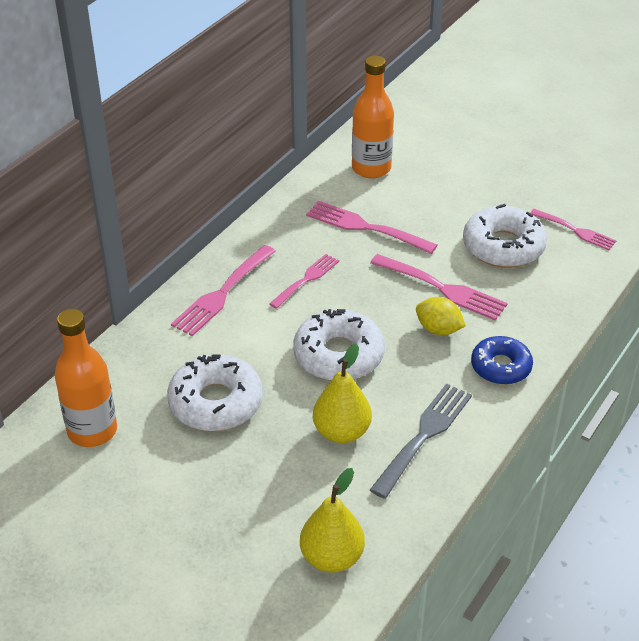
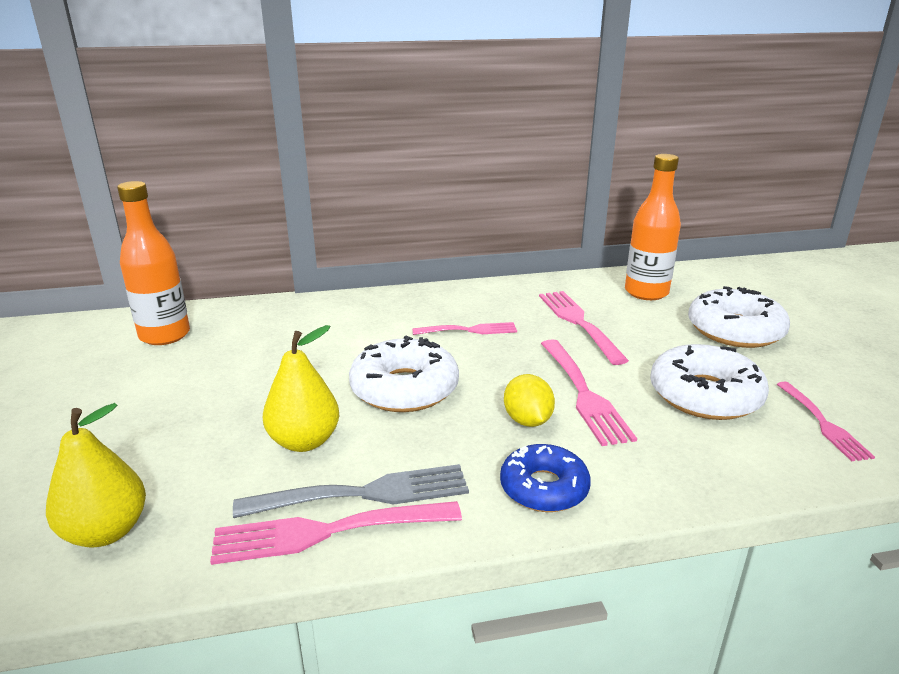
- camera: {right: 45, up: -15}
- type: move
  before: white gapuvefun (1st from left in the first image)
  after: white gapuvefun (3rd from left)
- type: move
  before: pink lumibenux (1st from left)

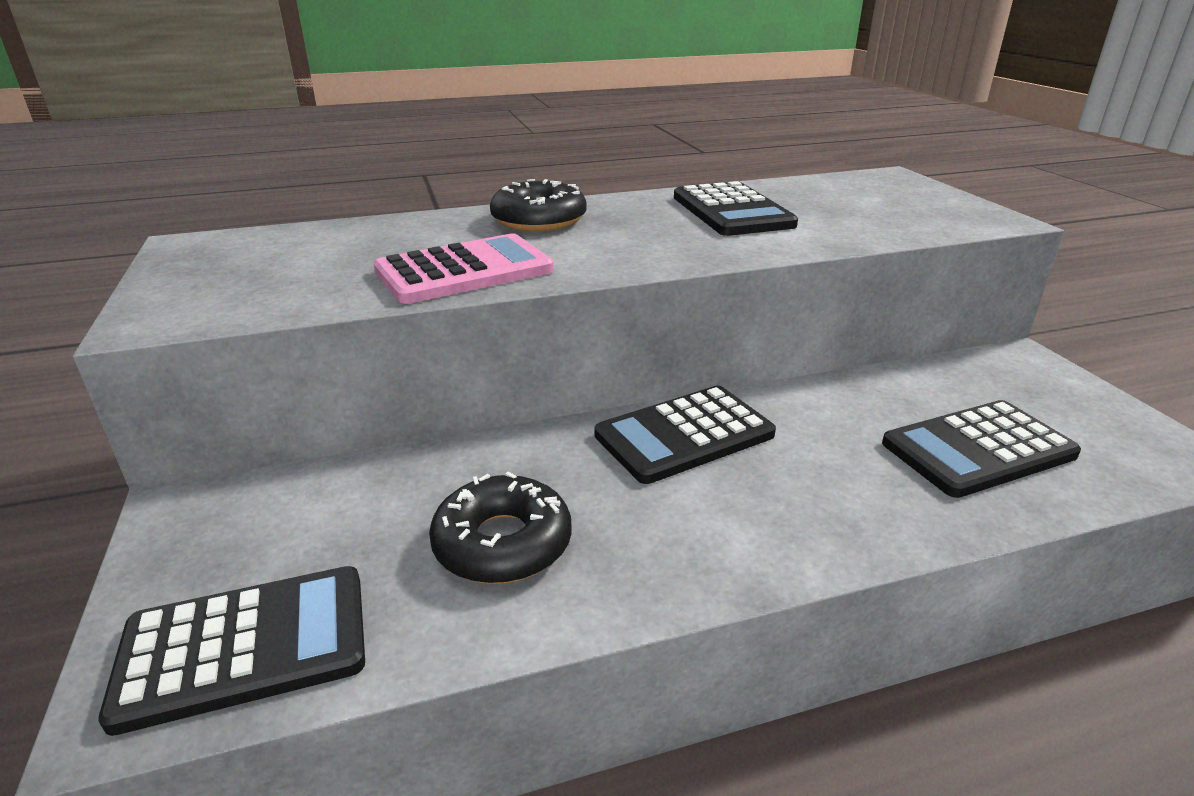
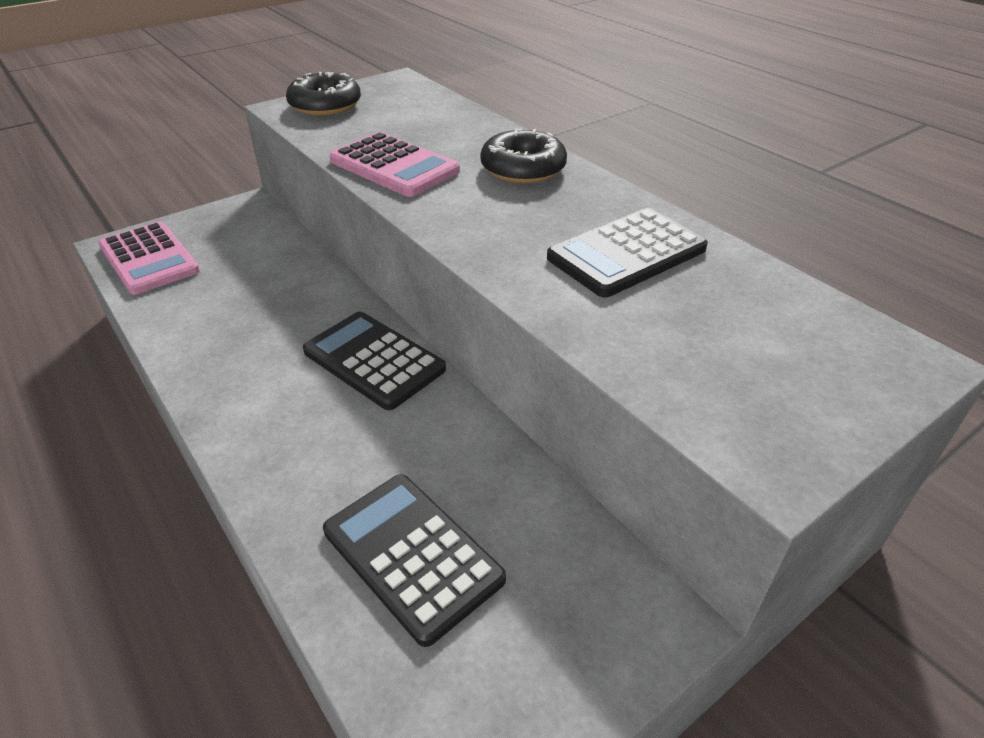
- camera: {right: 70, up: 10}
- type: recolor
  before: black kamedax (1st from left)
  after: pink kamedax (1st from left)
- type: move
  before: black gapuvefun (1st from left)

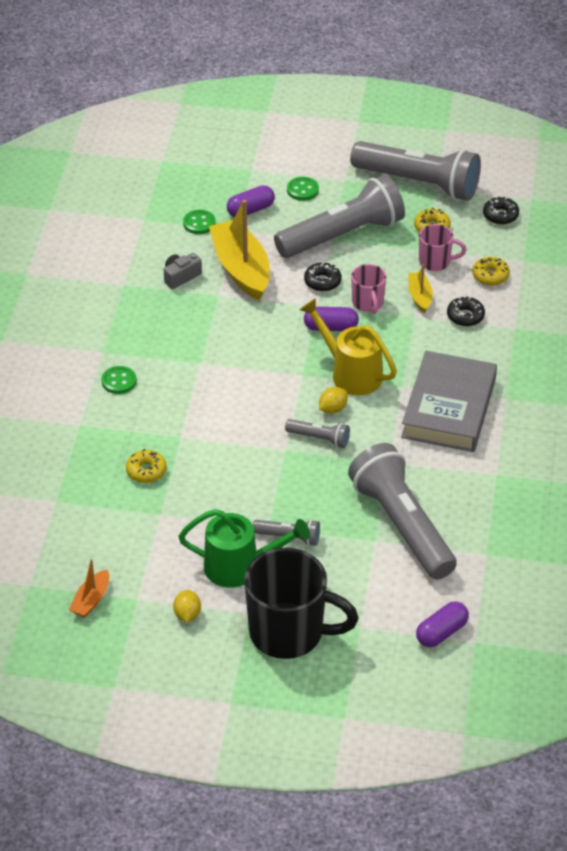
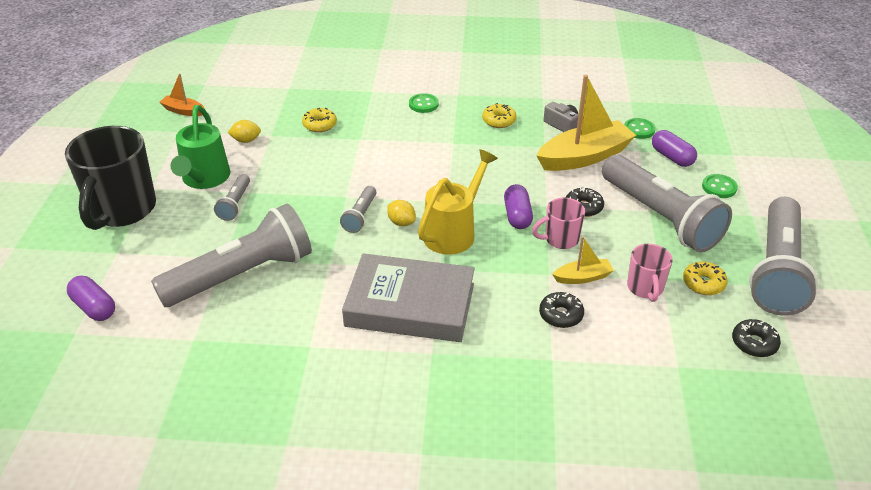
- camera: {right: 85, up: -5}
- type: move
  before: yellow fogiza (1st from left)
- type: move
  before: yellow gapuvefun (3rd from left in the first image)
  after: yellow gapuvefun (2nd from left)

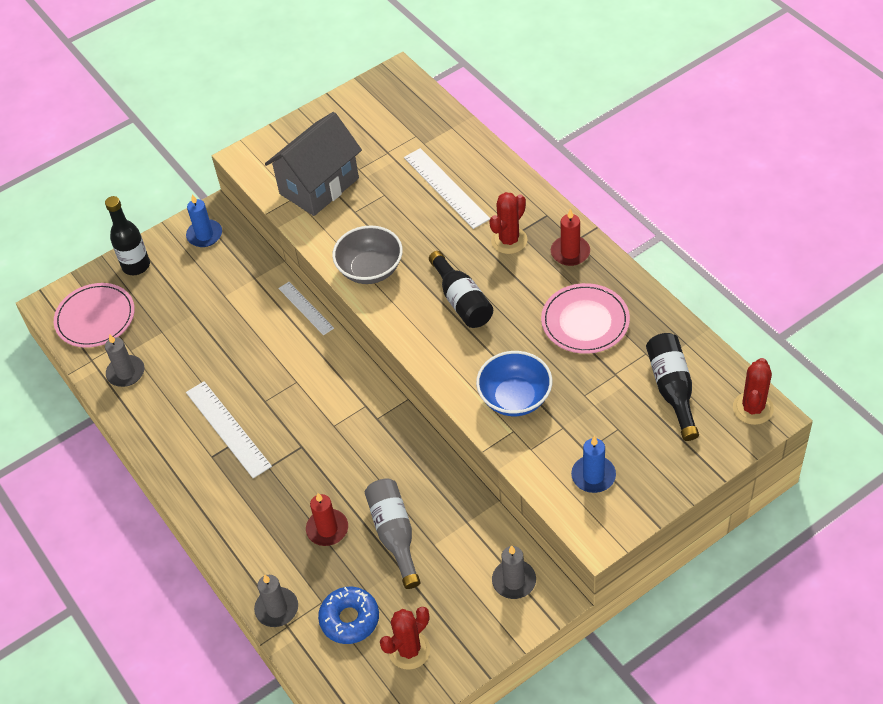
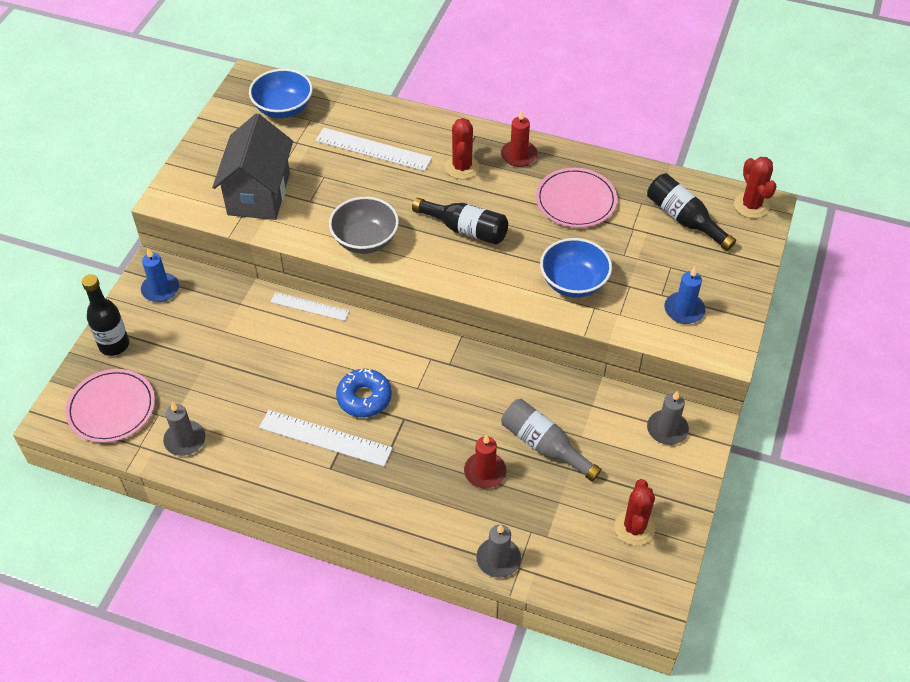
- camera: {right: -40, up: 0}
- type: move
  before: blue gapuvefun
- type: insert
  after: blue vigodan (1st from left)

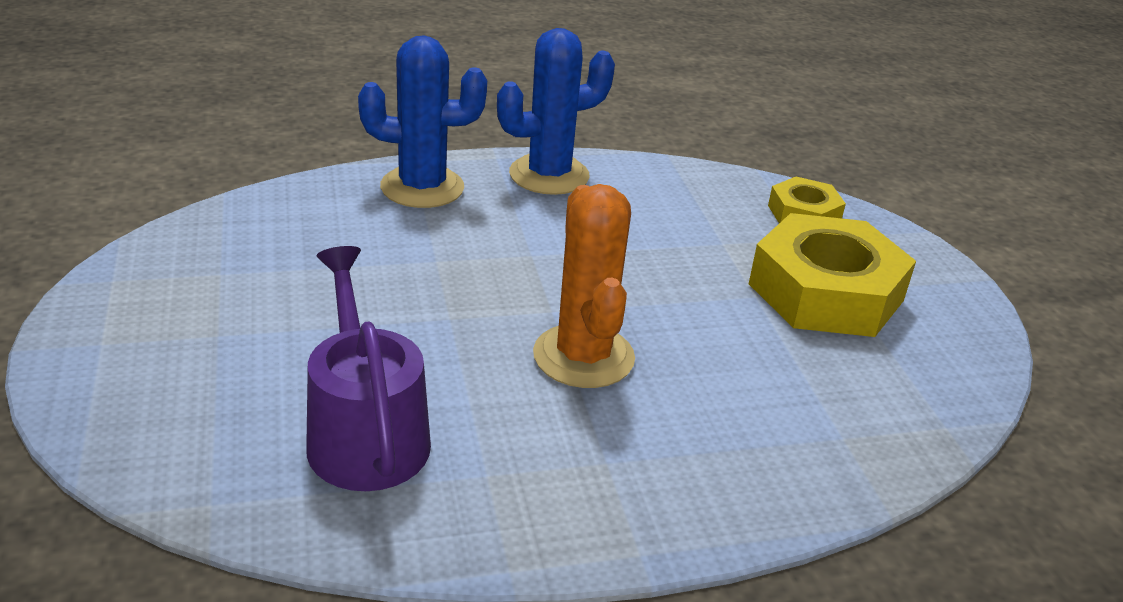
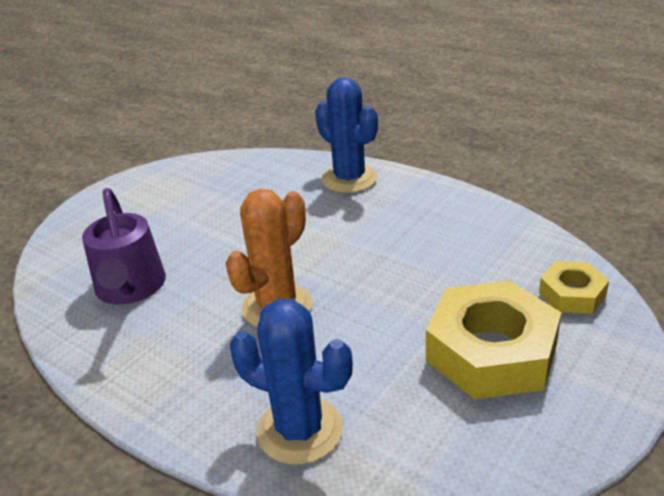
- camera: {right: 55, up: 0}
- type: rotate
  before: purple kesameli
  turn: 135
- type: move
  before: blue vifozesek (2nd from left in the first image)
  after: blue vifozesek (1st from left)

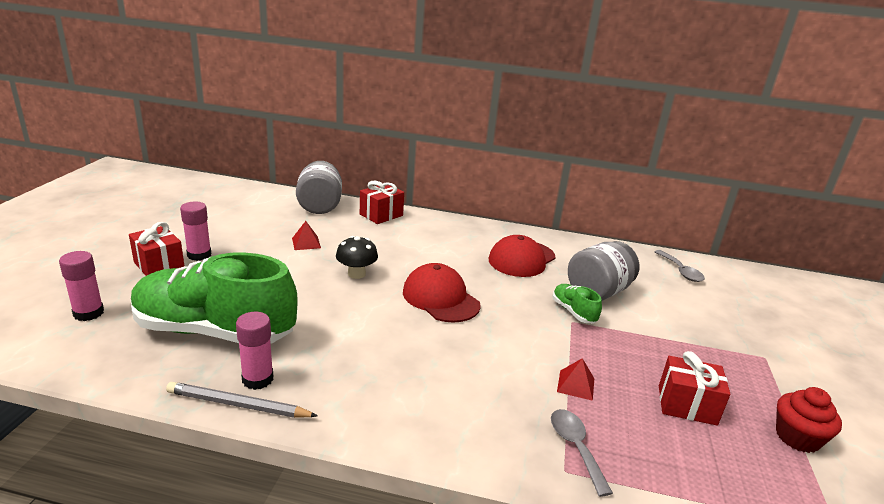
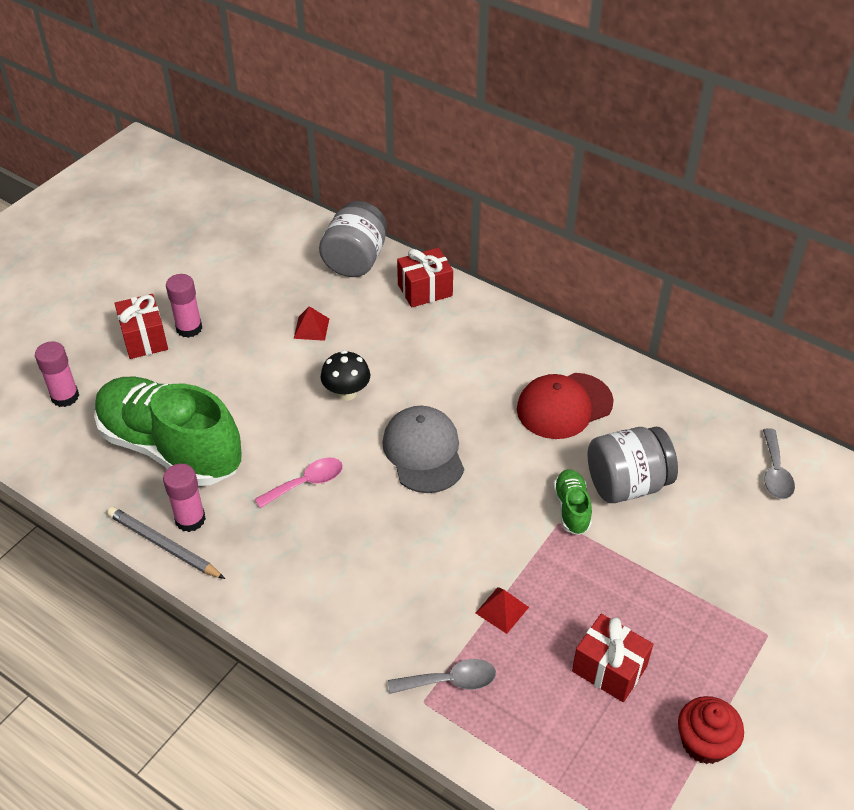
- camera: {right: 25, up: 20}
- type: recolor
  before: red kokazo (1st from left)
  after: grey kokazo
- type: rotate
  before: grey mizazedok (1st from left)
  turn: 75
- type: insert
  after: pink mizazedok

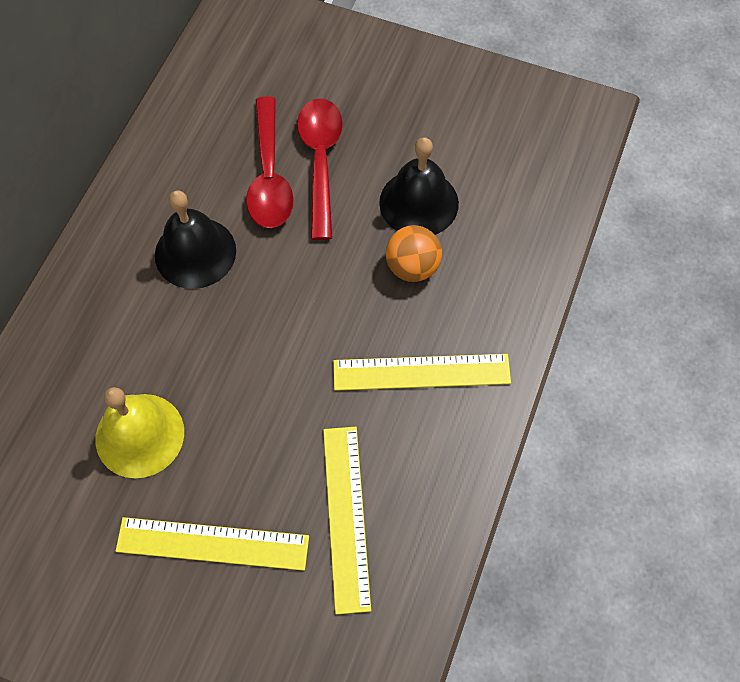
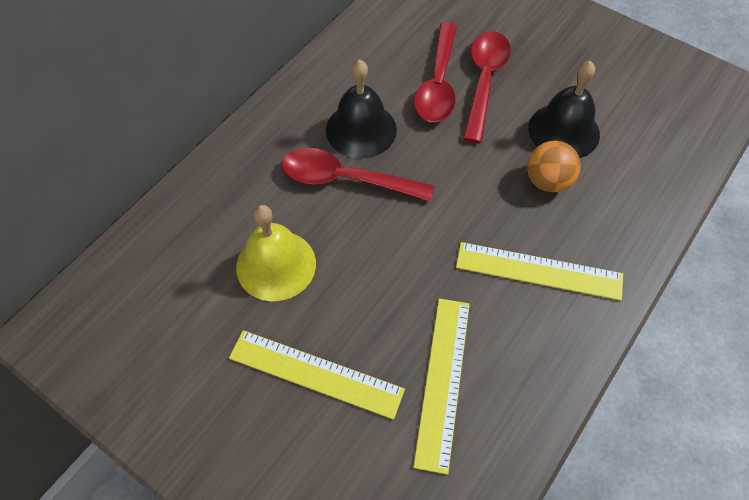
- camera: {right: 15, up: -5}
- type: insert
  after: red mizazedok (1st from left)

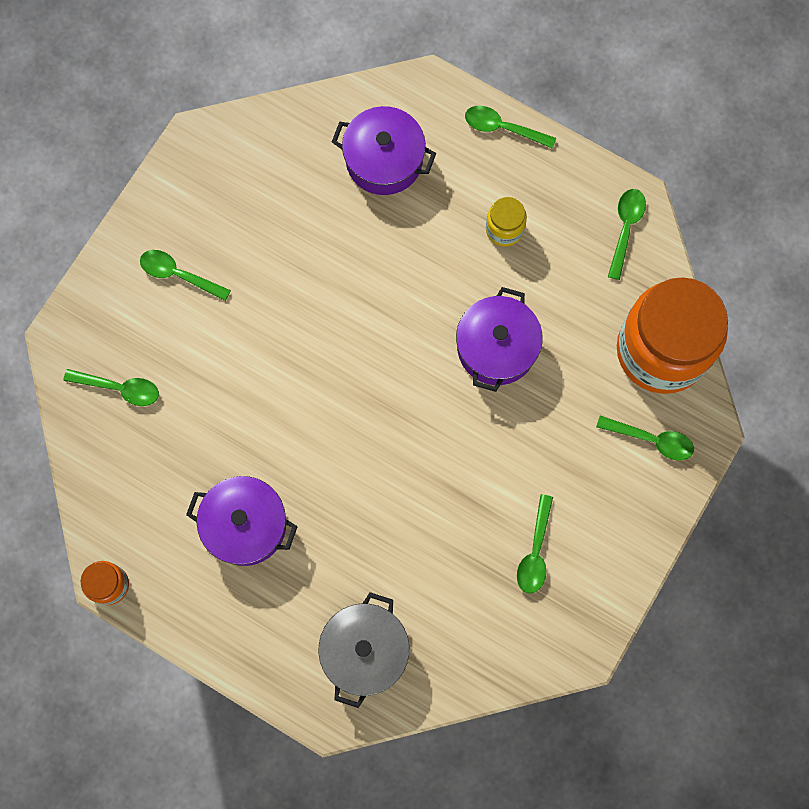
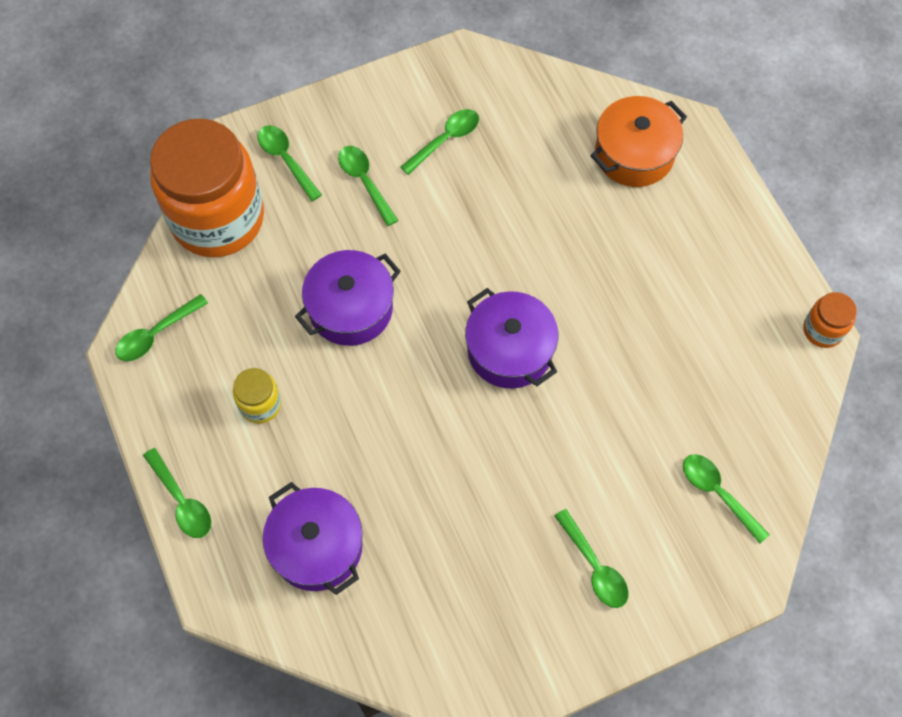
- camera: {right: -145, up: -10}
- type: move
  before: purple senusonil (1st from left in the first image)
  after: purple senusonil (3rd from left)
- type: recolor
  before: grey senusonil
  after: orange senusonil
- type: insert
  after: green mizazedok (4th from left)

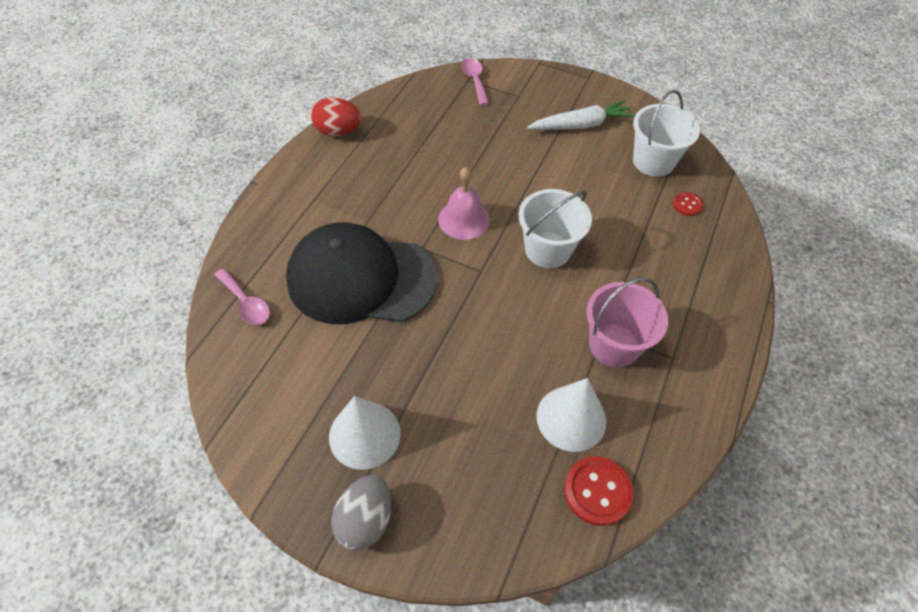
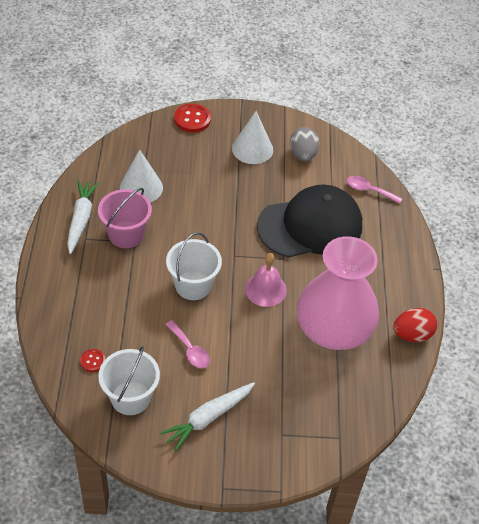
- camera: {right: 155, up: -5}
- type: move
  before: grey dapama
- type: move
  before: pink mizazedok (2nd from left in the first image)
  after: pink mizazedok (1st from left)
- type: move
  before: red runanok (1st from left in the first image)
  after: red runanok (2nd from left)
- type: insert
  after: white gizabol (1st from left)
- type: insert
  after: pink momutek

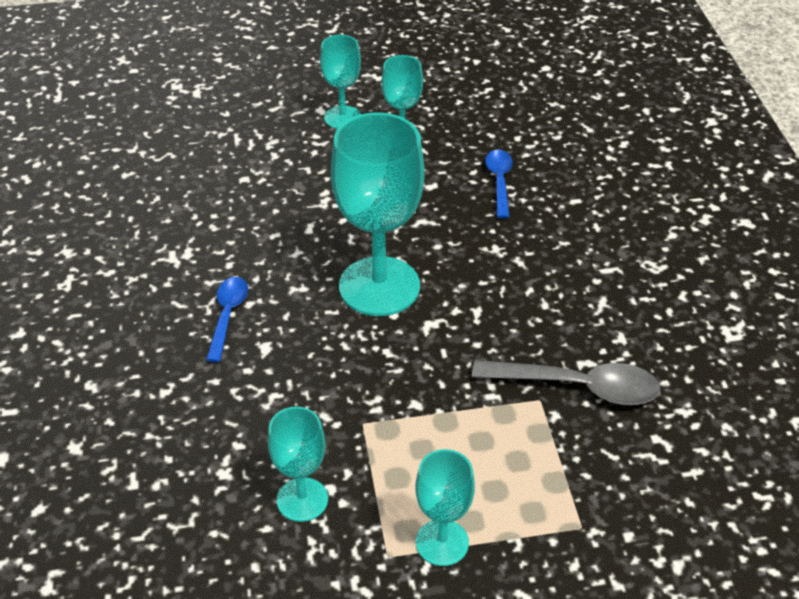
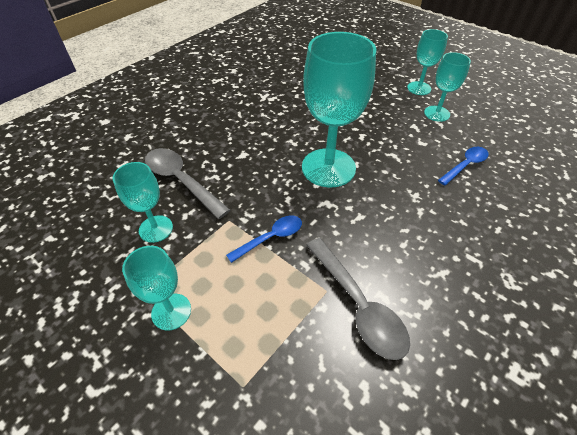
- camera: {right: 50, up: 5}
- type: move
  before: blue mizazedok (1st from left)
- type: insert
  after: grey mizazedok (1st from left)

